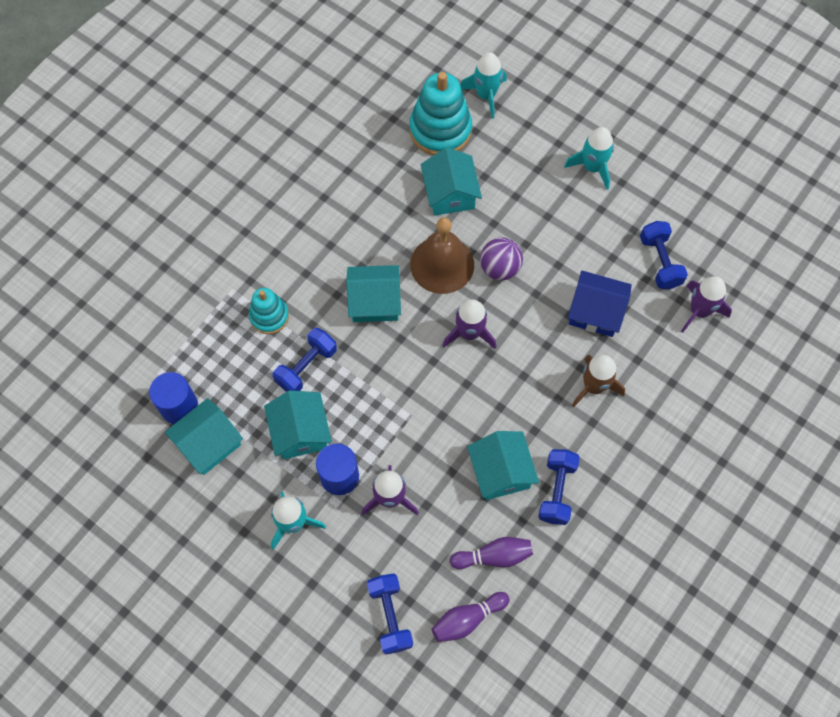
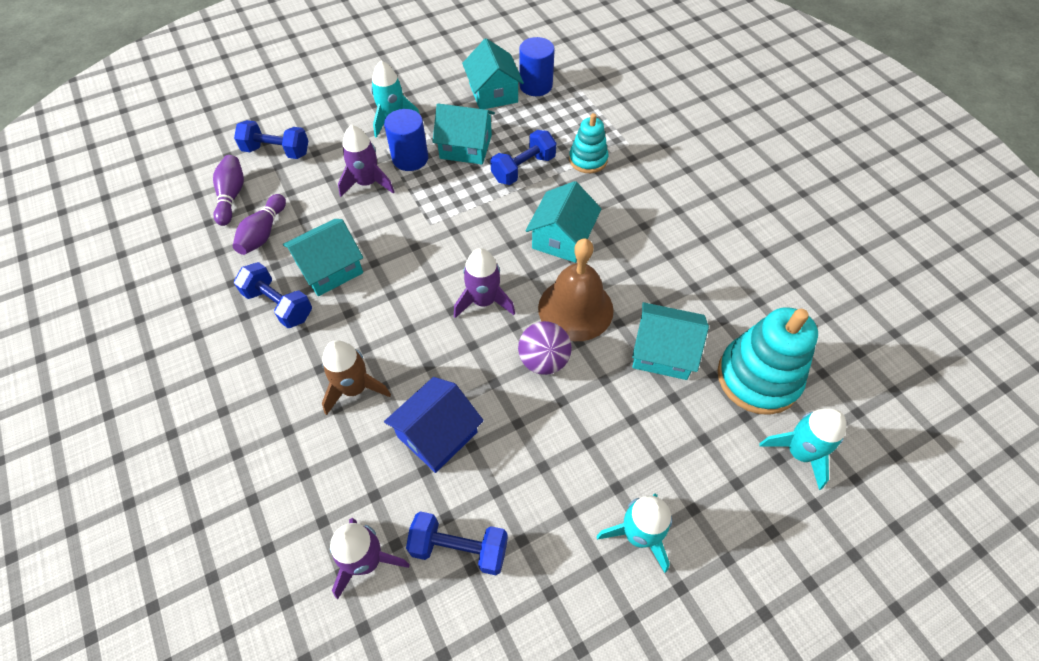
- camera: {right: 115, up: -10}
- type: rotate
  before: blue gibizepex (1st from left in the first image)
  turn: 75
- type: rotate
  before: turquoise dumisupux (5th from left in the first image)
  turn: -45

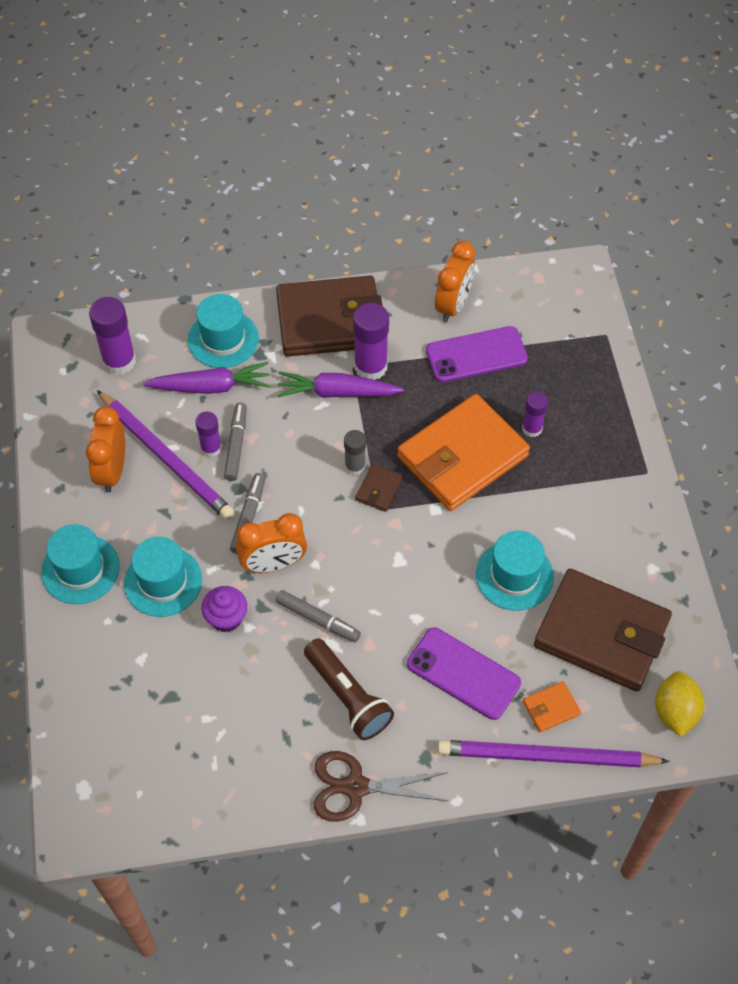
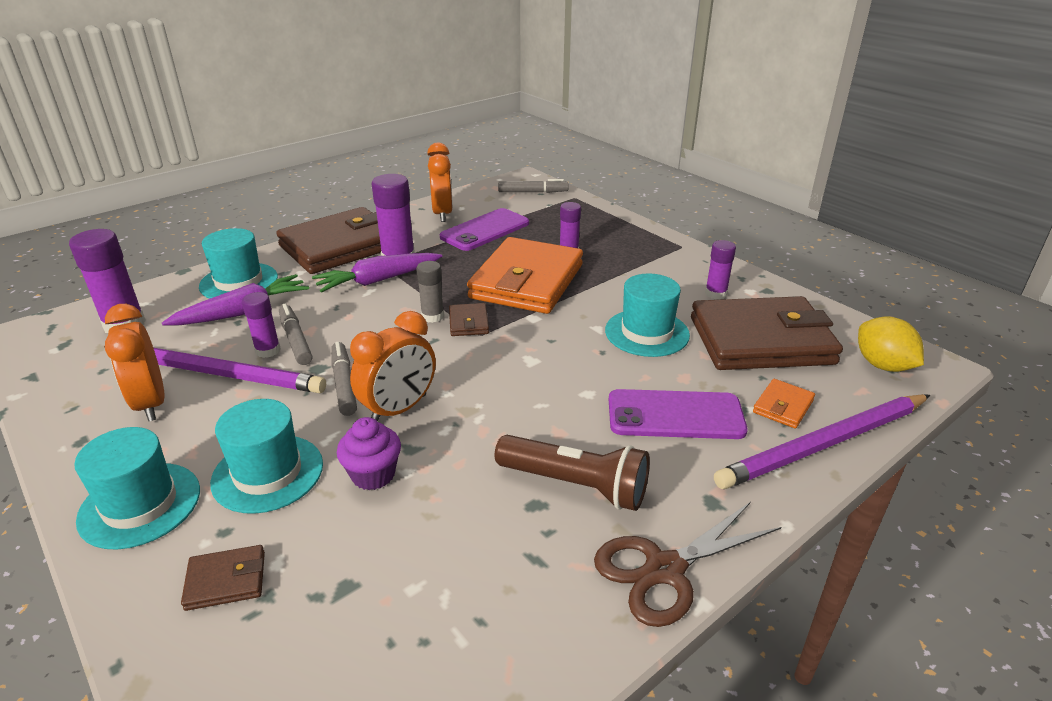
- camera: {right: -30, up: -25}
- type: move
  before: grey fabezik (3rd from left)
- type: insert
  after: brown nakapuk (1st from left)
- type: insert
  after: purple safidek (5th from left)

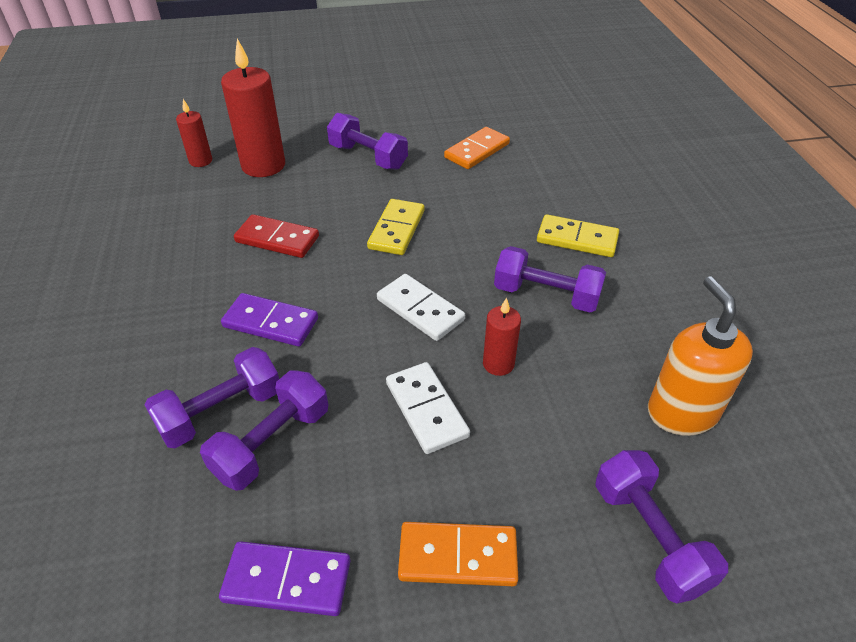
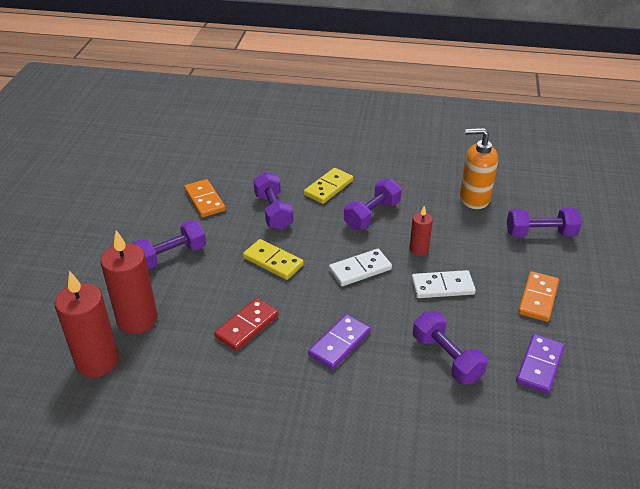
- camera: {right: -70, up: -5}
- type: move
  before: purple gibizepex (1st from left in the first image)
  after: purple gibizepex (2nd from left)
- type: resize
  before: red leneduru (1st from left)
  scale: 1.88

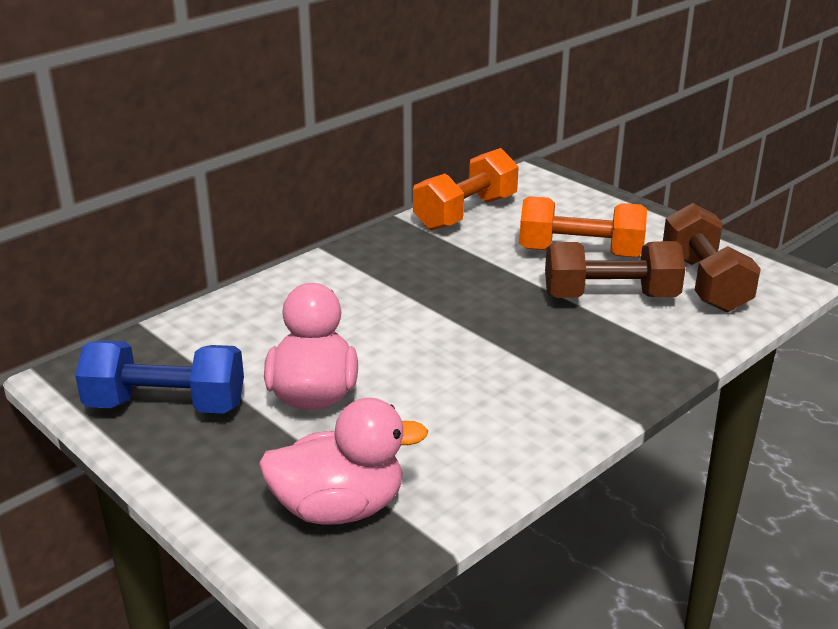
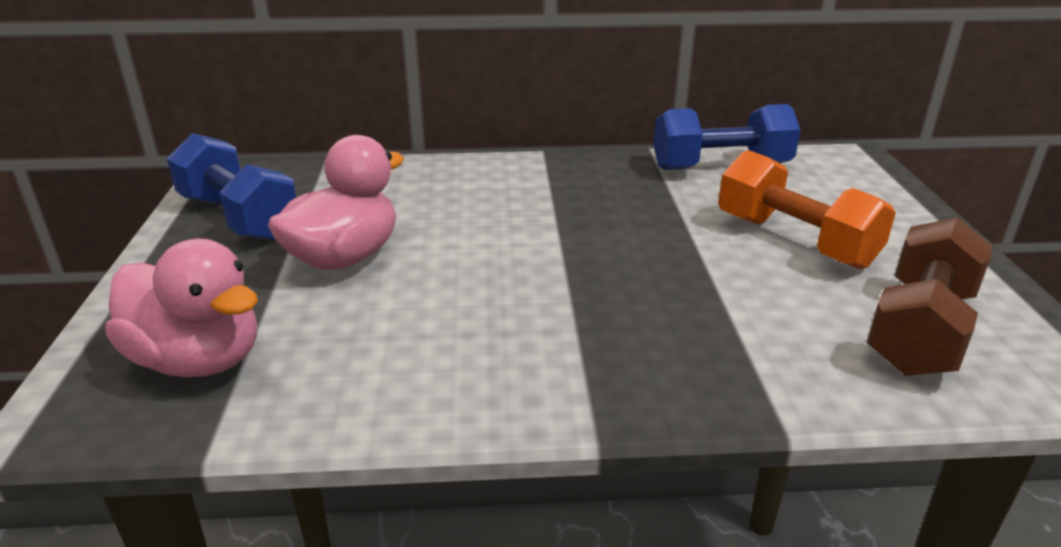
- camera: {right: 40, up: 0}
- type: recolor
  before: orange gibizepex (1st from left)
  after: blue gibizepex (2nd from left)
- type: delete
  before: brown gibizepex (1st from left)

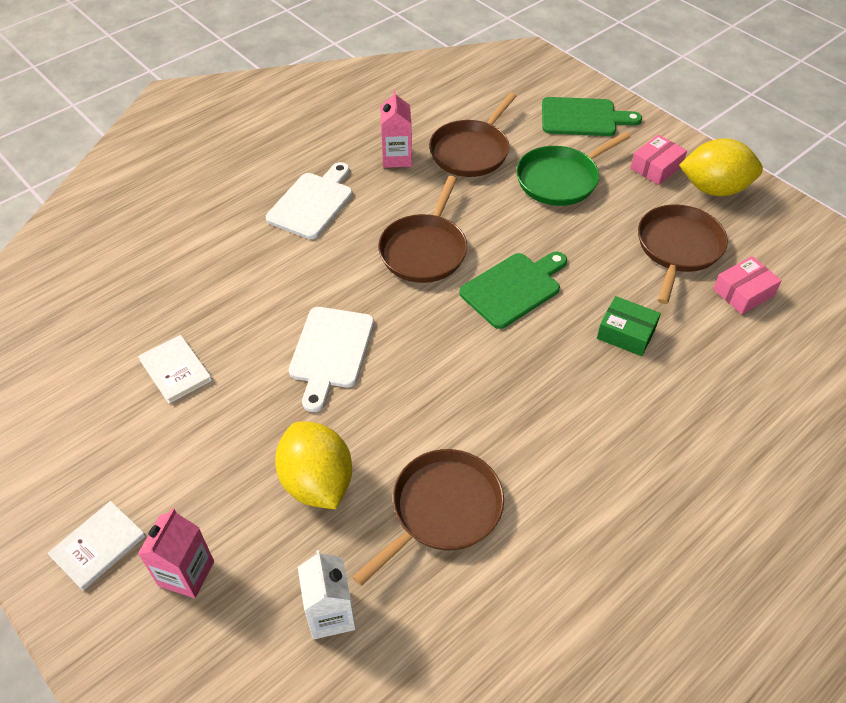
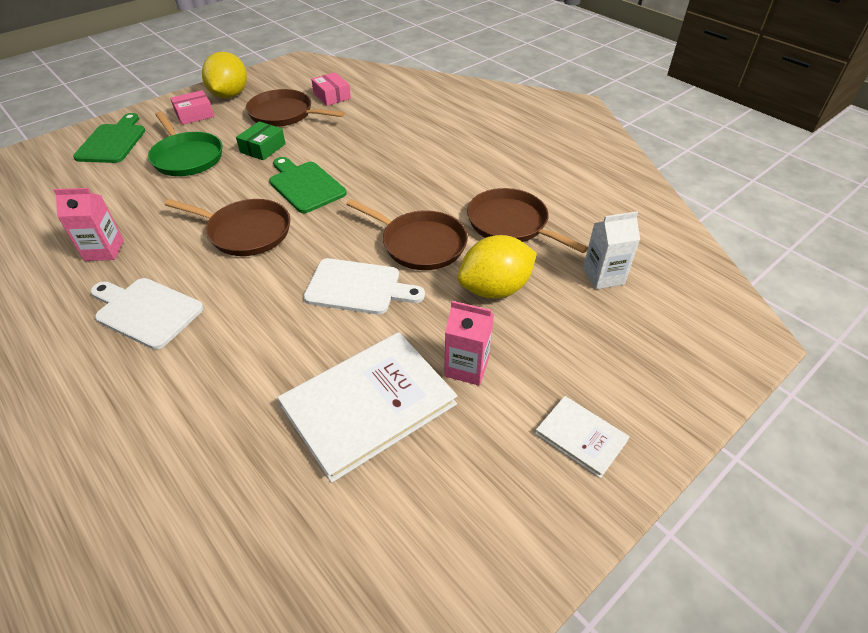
- camera: {right: -90, up: -5}
- type: resize
  before: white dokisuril (2nd from left in the first image)
  scale: 2.01
- type: move
  before: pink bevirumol (1st from left in the first image)
  after: pink bevirumol (2nd from left)
- type: move
  before: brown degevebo (3rd from left)
- type: move
  before: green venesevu
- type: rotate
  before: pink venesevu (1st from left)
  turn: -75

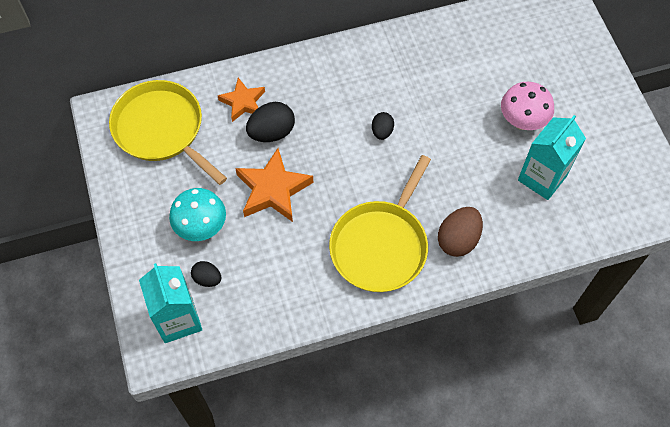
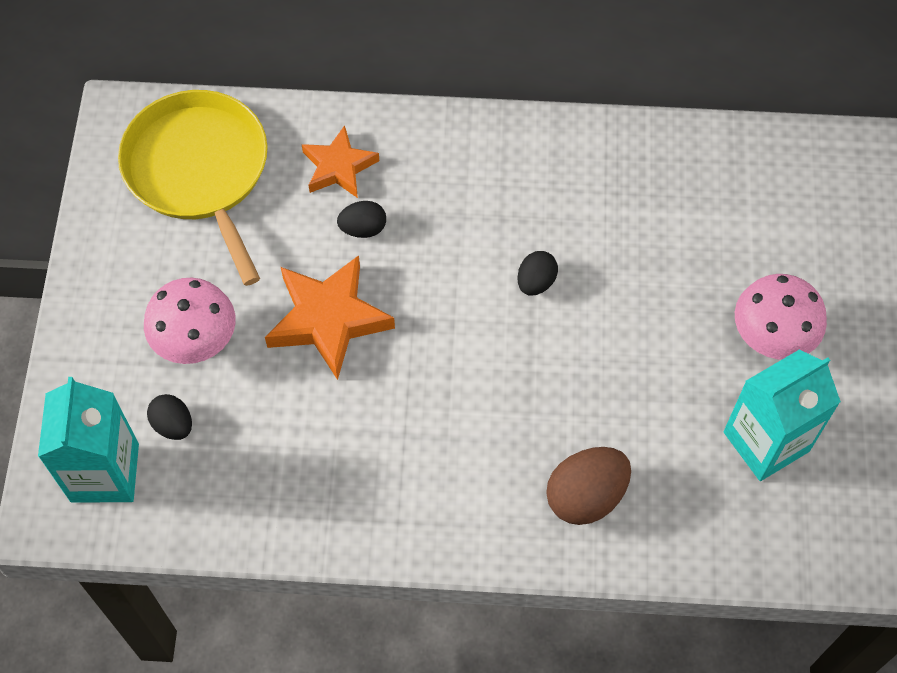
- camera: {right: 20, up: 0}
- type: recolor
  before: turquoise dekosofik
  after: pink dekosofik (1st from left)
- type: resize
  before: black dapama (2nd from left)
  scale: 0.59
- type: delete
  before: yellow degevebo (2nd from left)

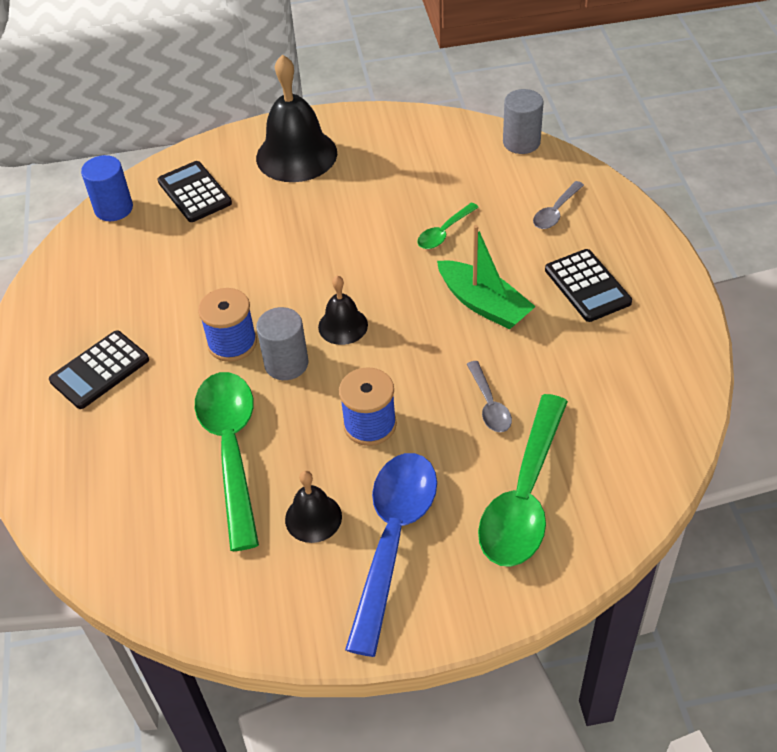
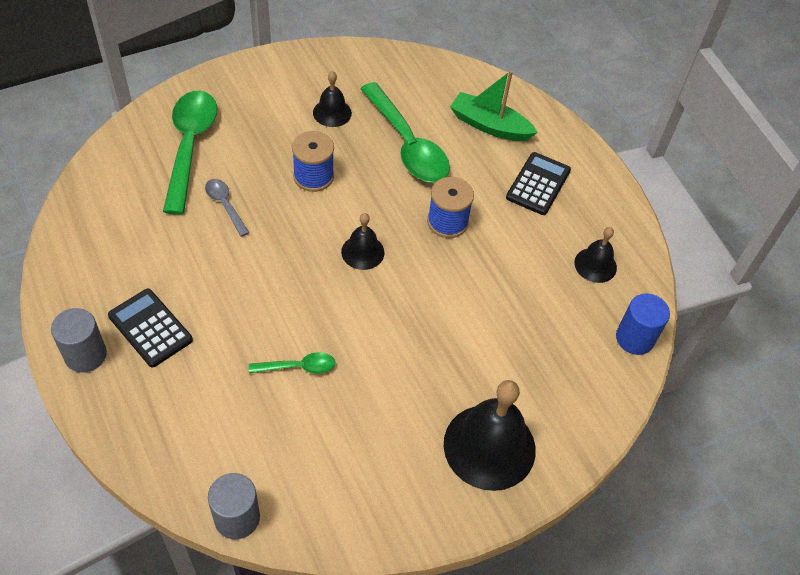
- camera: {right: 155, up: 5}
- type: delete
  before: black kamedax (2nd from left)
- type: move
  before: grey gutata (1st from left)
- type: delete
  before: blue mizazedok
- type: rotate
  before: green mizazedok (2nd from left)
  turn: 60
- type: move
  before: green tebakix
- type: delete
  before: grey mizazedok (2nd from left)
- type: insert
  after: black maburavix (4th from left)

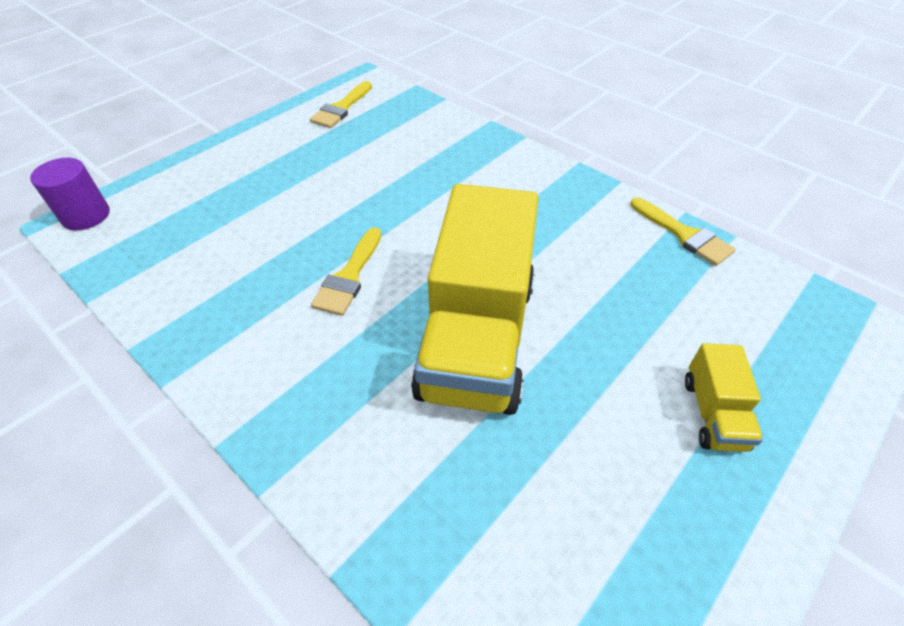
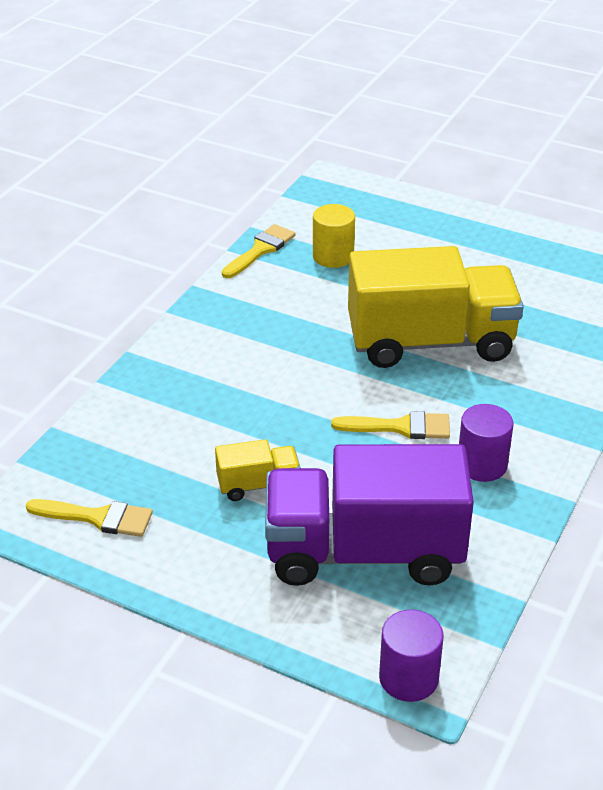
- camera: {right: -105, up: -10}
- type: move
  before: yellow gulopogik (2nd from left in the first image)
  after: yellow gulopogik (1st from left)
- type: insert
  after: purple gulopogik
- type: insert
  after: yellow gutata
- type: insert
  after: purple gutata (2nd from left)

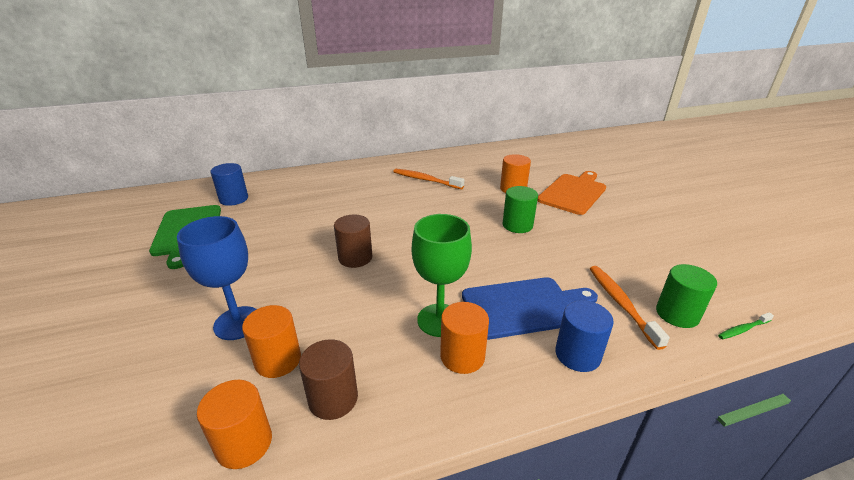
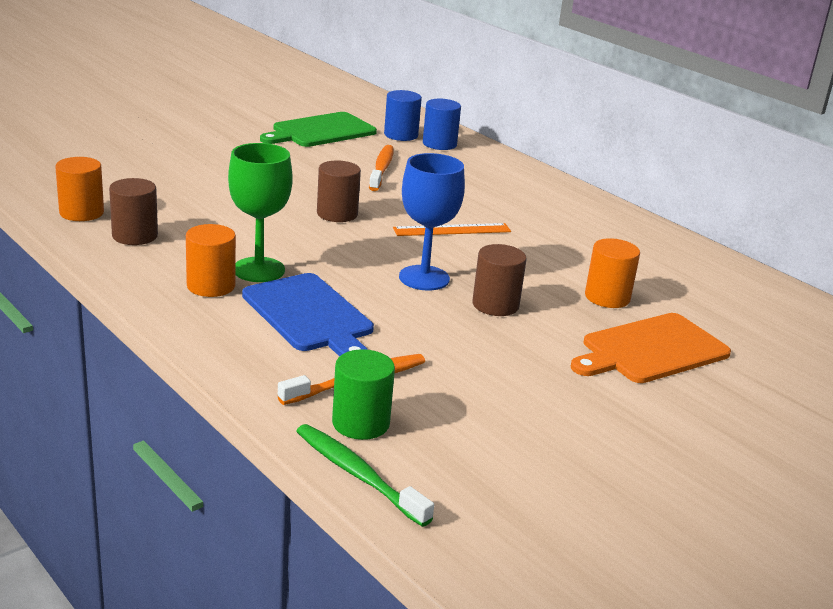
- camera: {right: 65, up: -5}
- type: move
  before: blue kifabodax
- type: delete
  before: orange gutata (2nd from left)
- type: move
  before: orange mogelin (1st from left in the first image)
  after: orange mogelin (2nd from left)
- type: recolor
  before: green gutata (1st from left)
  after: brown gutata (3rd from left)
- type: rotate
  before: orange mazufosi
  turn: 135
- type: move
  before: blue gutata (2nd from left)
- type: resize
  before: green mogelin
  scale: 1.83
- type: insert
  after: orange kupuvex

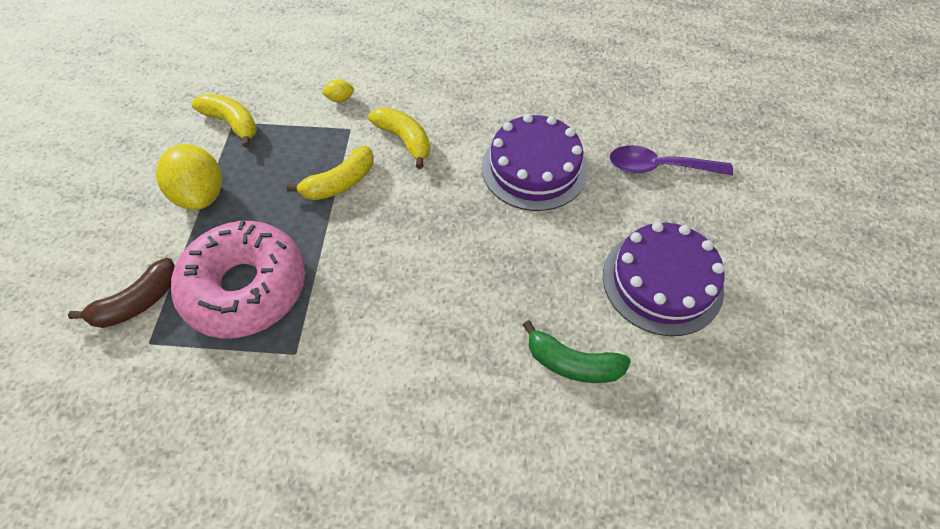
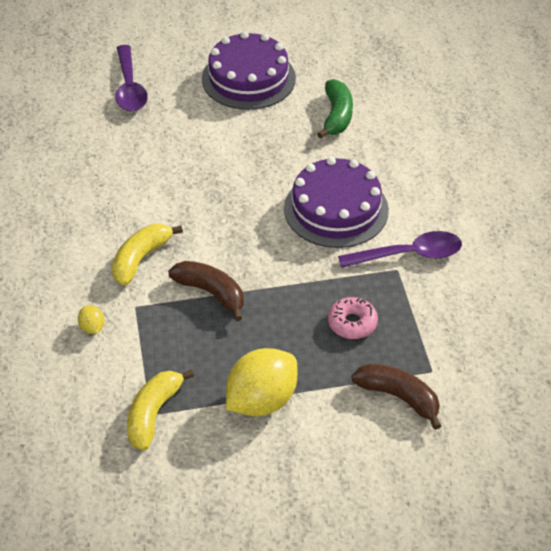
- camera: {right: -105, up: -10}
- type: resize
  before: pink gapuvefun
  scale: 0.42
- type: recolor
  before: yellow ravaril (2nd from left)
  after: brown ravaril (1st from left)
- type: move
  before: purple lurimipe (1st from left in the first image)
  after: purple lurimipe (2nd from left)
- type: insert
  after: purple mizazedok (2nd from left)

